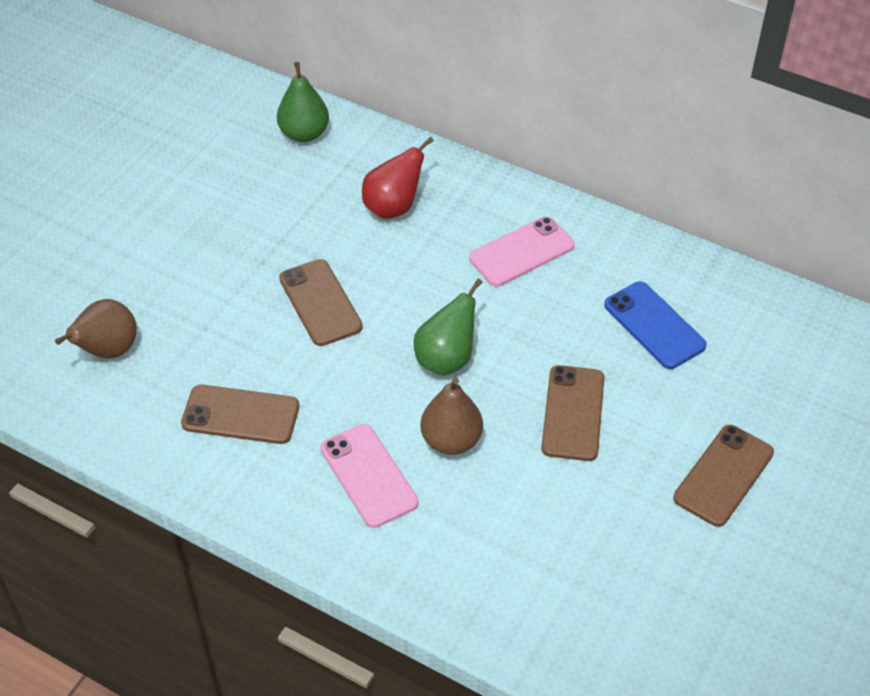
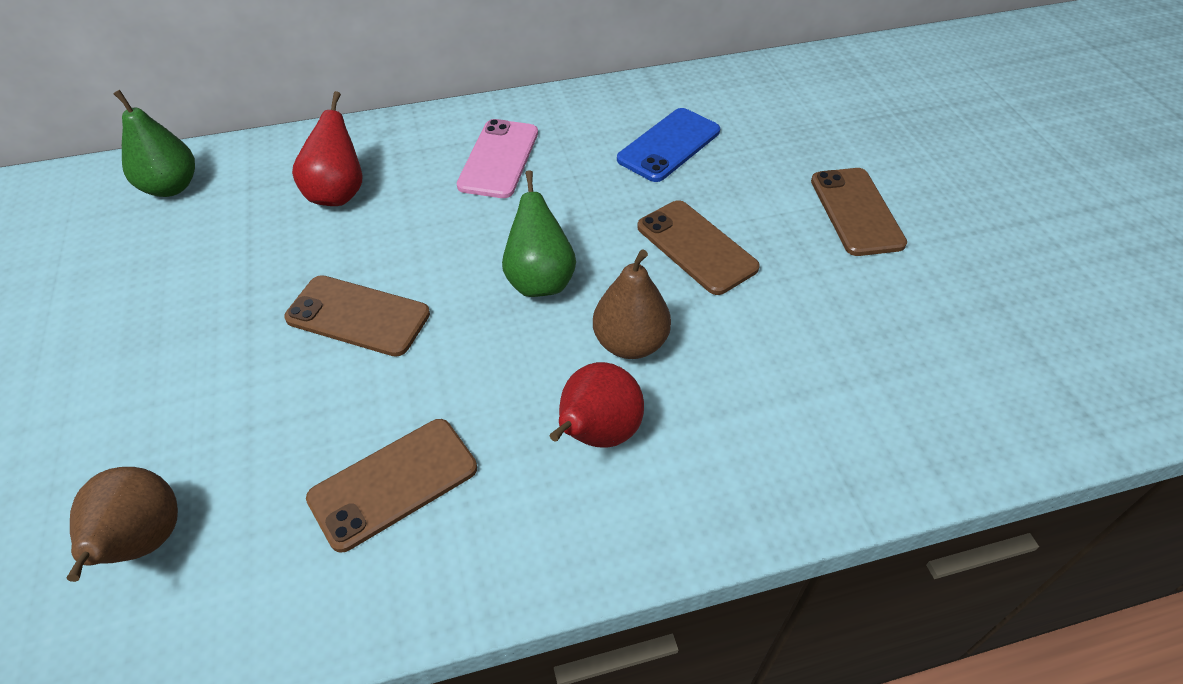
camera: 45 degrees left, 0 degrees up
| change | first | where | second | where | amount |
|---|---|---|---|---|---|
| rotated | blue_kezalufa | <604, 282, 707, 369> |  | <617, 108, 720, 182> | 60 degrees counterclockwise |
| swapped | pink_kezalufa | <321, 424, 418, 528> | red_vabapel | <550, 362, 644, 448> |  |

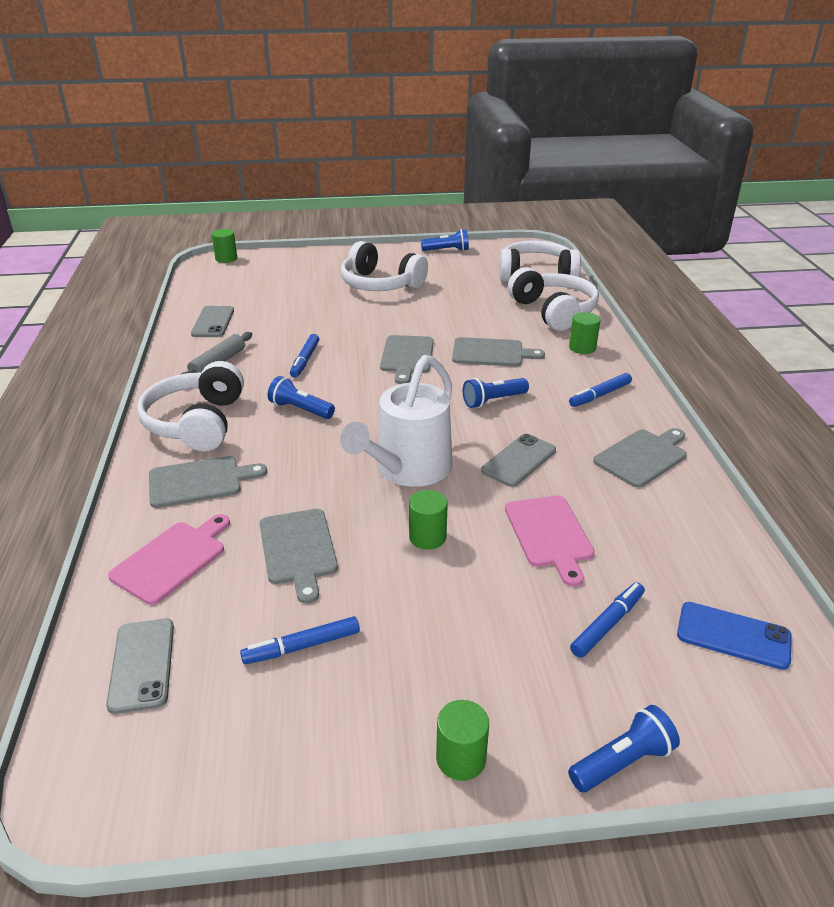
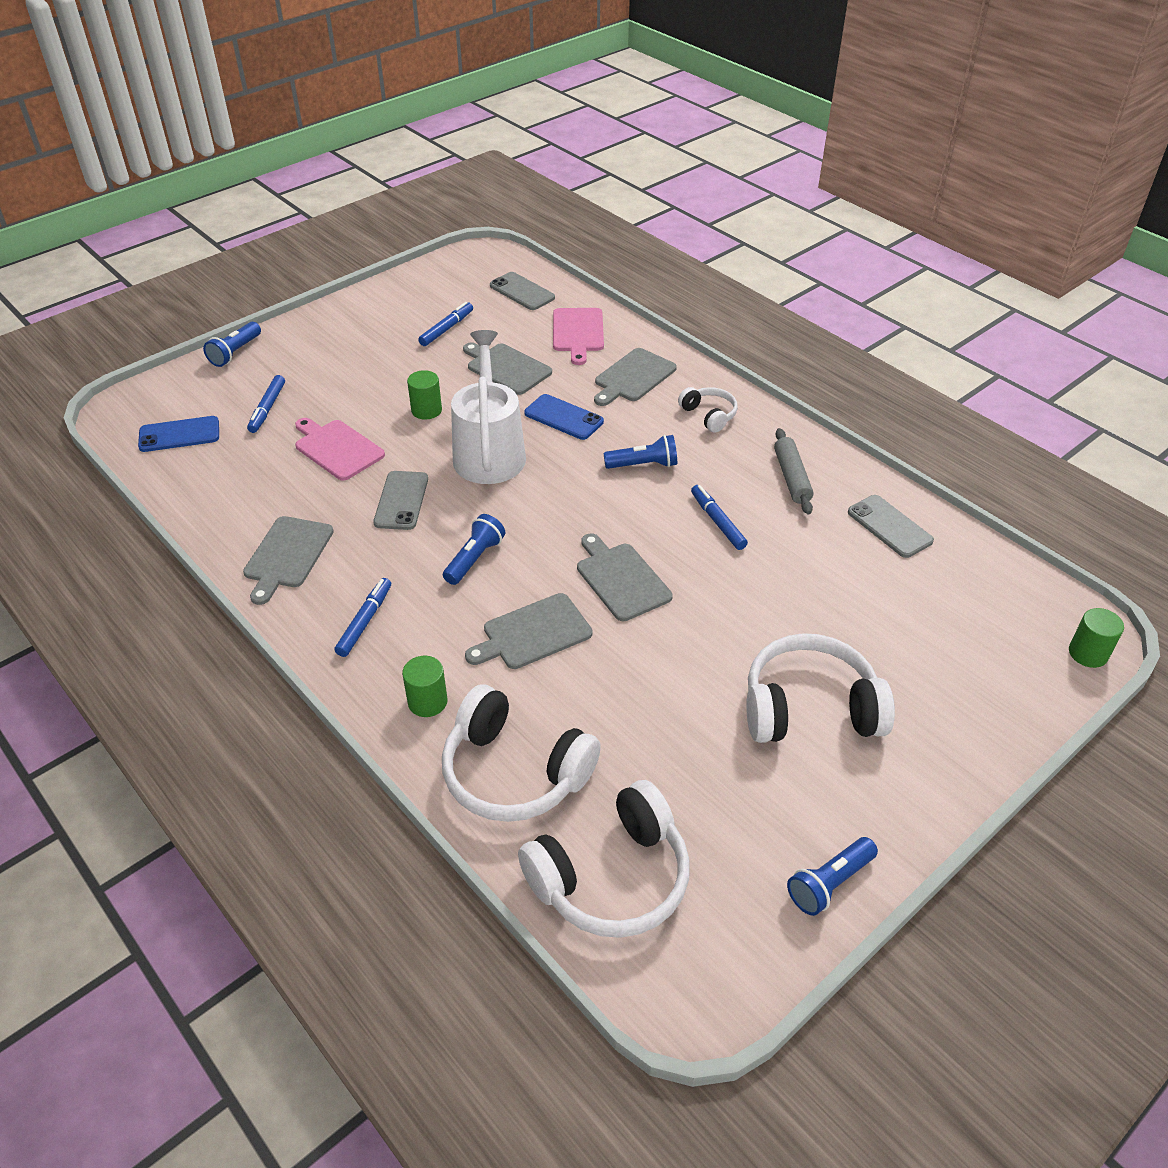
camera: 145 degrees right, 10 degrees up
| change | first | where | second | where | amount |
|---|---|---|---|---|---|
| scaled | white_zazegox | <137, 361, 244, 451> |  | <678, 387, 738, 433> | x0.52 |
| gone | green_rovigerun | <436, 700, 489, 781> |  |  |  |
| new |  |  | blue_kezalufa | <524, 394, 604, 440> |  |

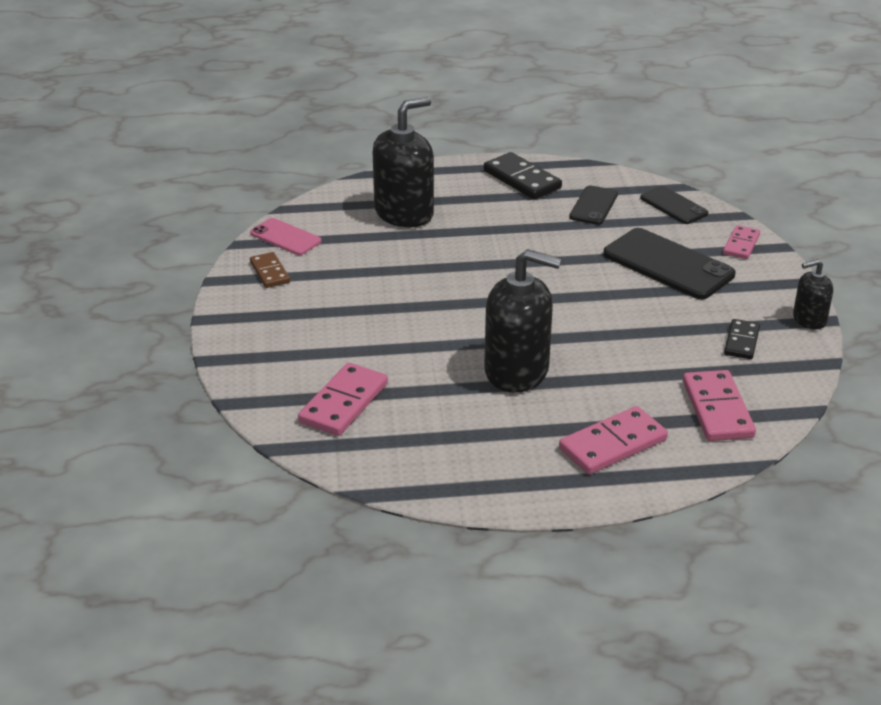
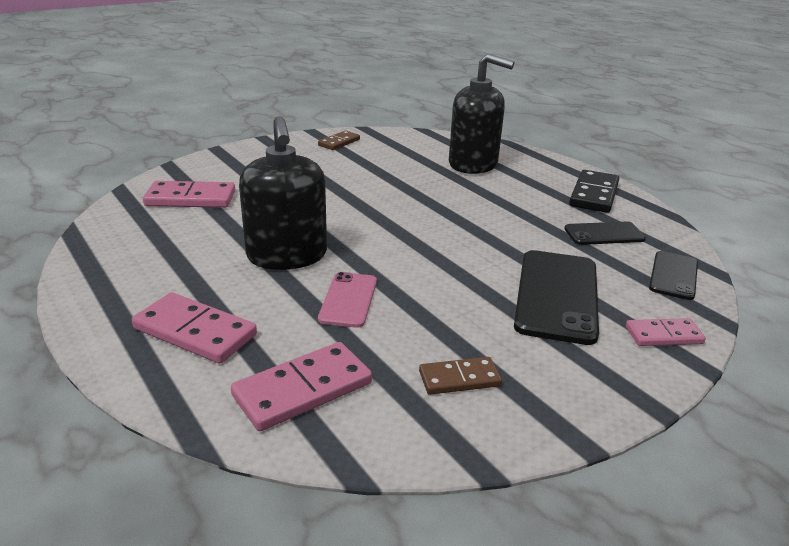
camera: 60 degrees right, 5 degrees down
| change | first | where | second | where | amount |
|---|---|---|---|---|---|
| shifted | pink_kezalufa | <250, 218, 321, 255> |  | <318, 272, 377, 328> |  |
| gone | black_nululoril | <793, 259, 833, 330> |  |  |  |
| repainted | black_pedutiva | <724, 319, 760, 359> | brown_pedutiva | <419, 357, 502, 395> |  |

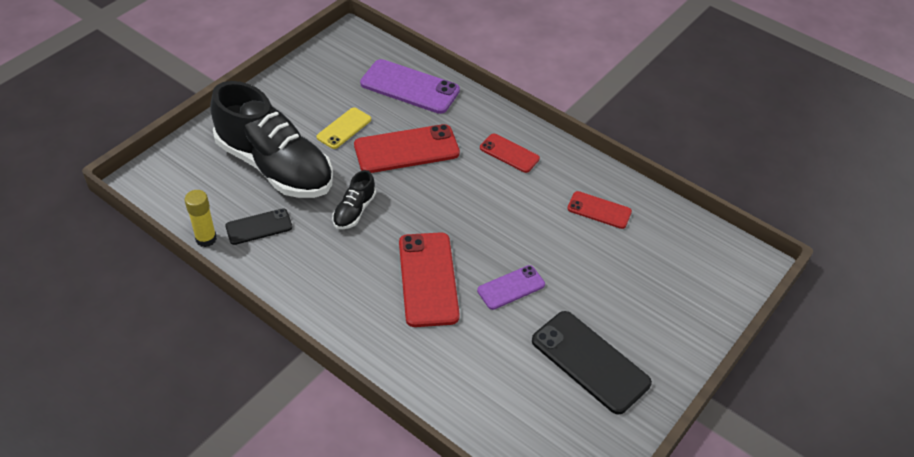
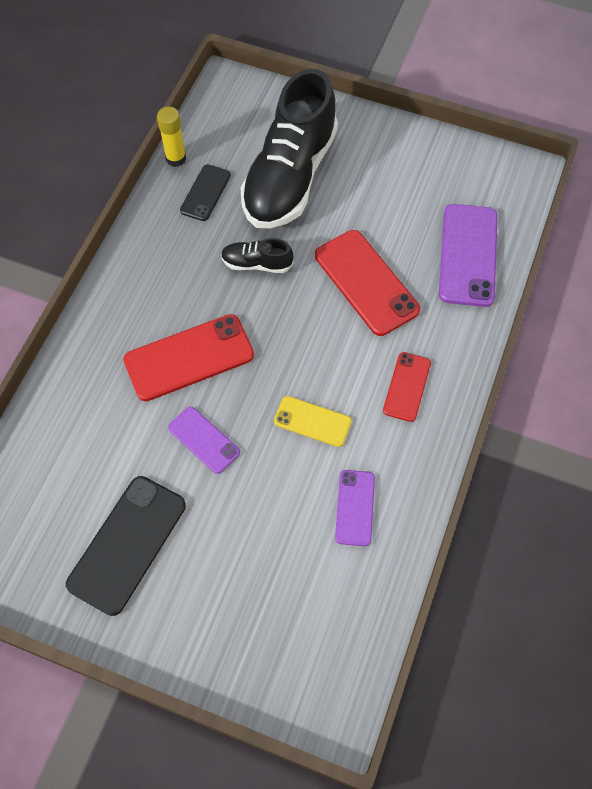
camera: 75 degrees right, 15 degrees up
| change | first | where | second | where | amount |
|---|---|---|---|---|---|
| shifted | yellow_kezalufa | <317, 107, 371, 149> |  | <274, 396, 352, 447> |  |
| repainted | red_kezalufa | <567, 191, 632, 229> | purple_kezalufa | <335, 470, 375, 546> |  |
| rotated | black_kezalufa | <225, 208, 293, 245> |  | <180, 164, 231, 221> | 60 degrees clockwise |

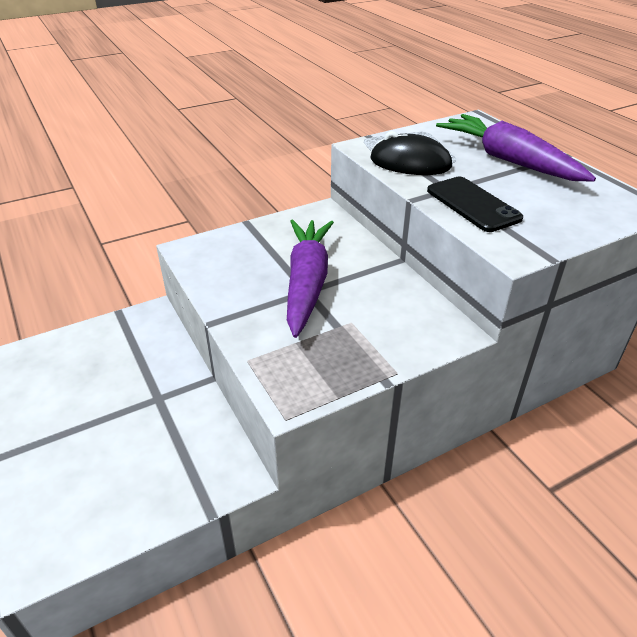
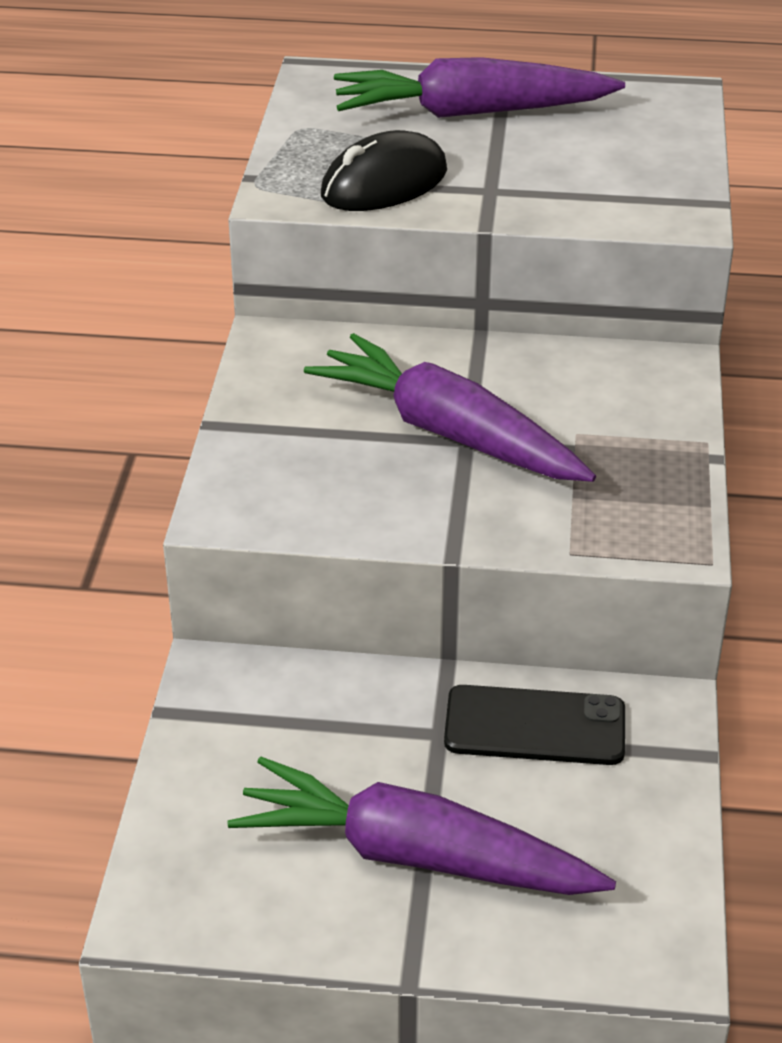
camera: 55 degrees left, 0 degrees up
| change | first | where | second | where | amount |
|---|---|---|---|---|---|
| shifted | black_kezalufa | <427, 177, 523, 232> |  | <444, 685, 625, 765> |  |
| new |  |  | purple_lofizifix | <228, 757, 616, 895> |  |

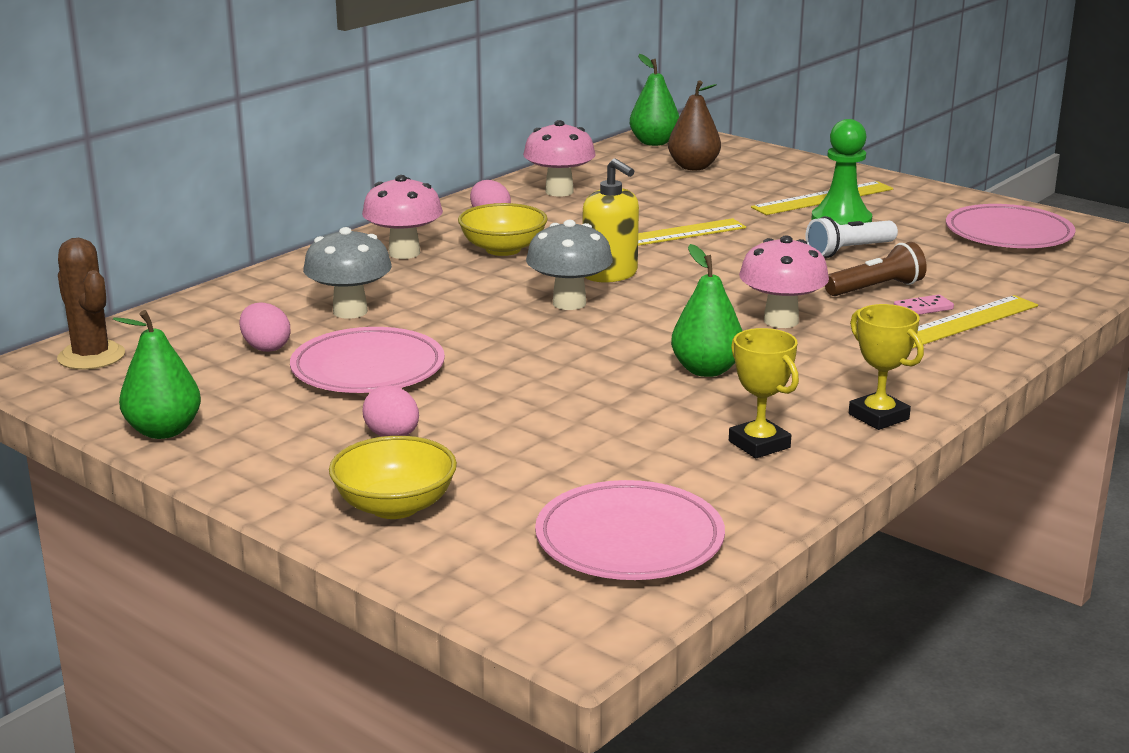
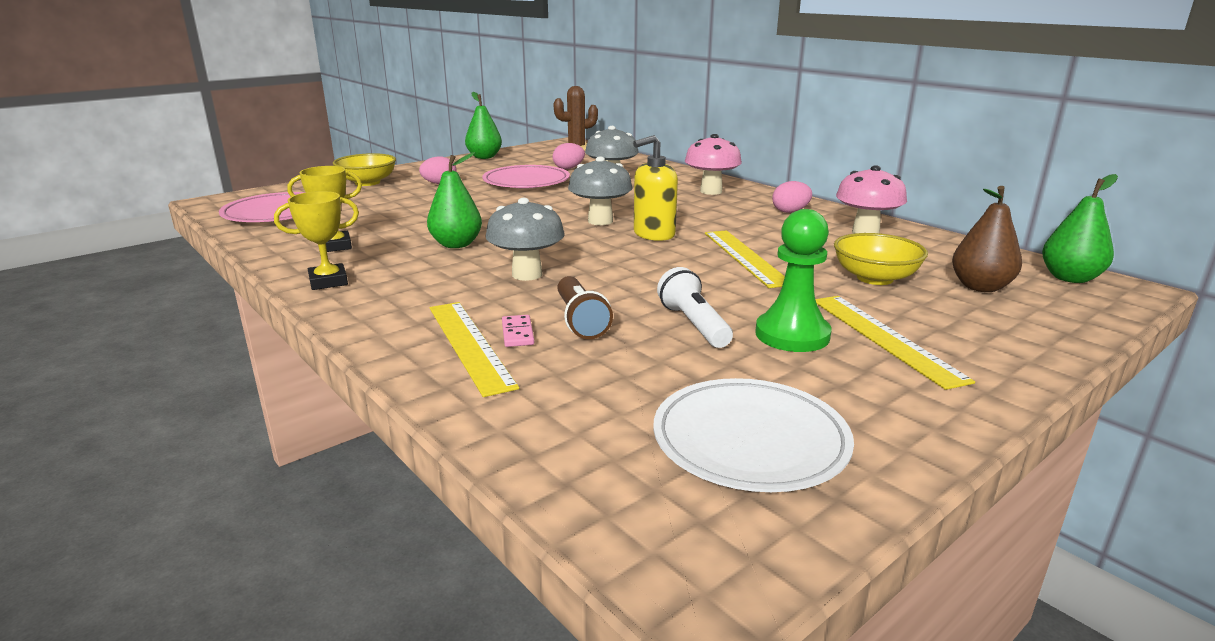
camera: 100 degrees right, 0 degrees up
| change | first | where | second | where | amount |
|---|---|---|---|---|---|
| shifted | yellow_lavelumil | <458, 203, 548, 256> |  | <834, 233, 928, 285> |  |
| repainted | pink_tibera | <946, 204, 1076, 248> | white_tibera | <653, 378, 854, 492> |  |
| repainted | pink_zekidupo | <739, 235, 829, 328> | grey_zekidupo | <485, 198, 565, 281> |  |

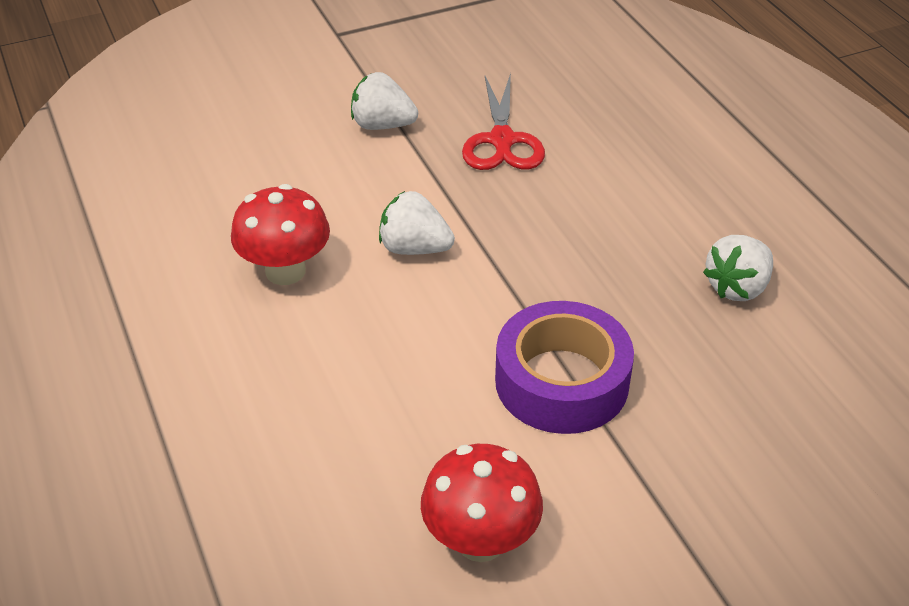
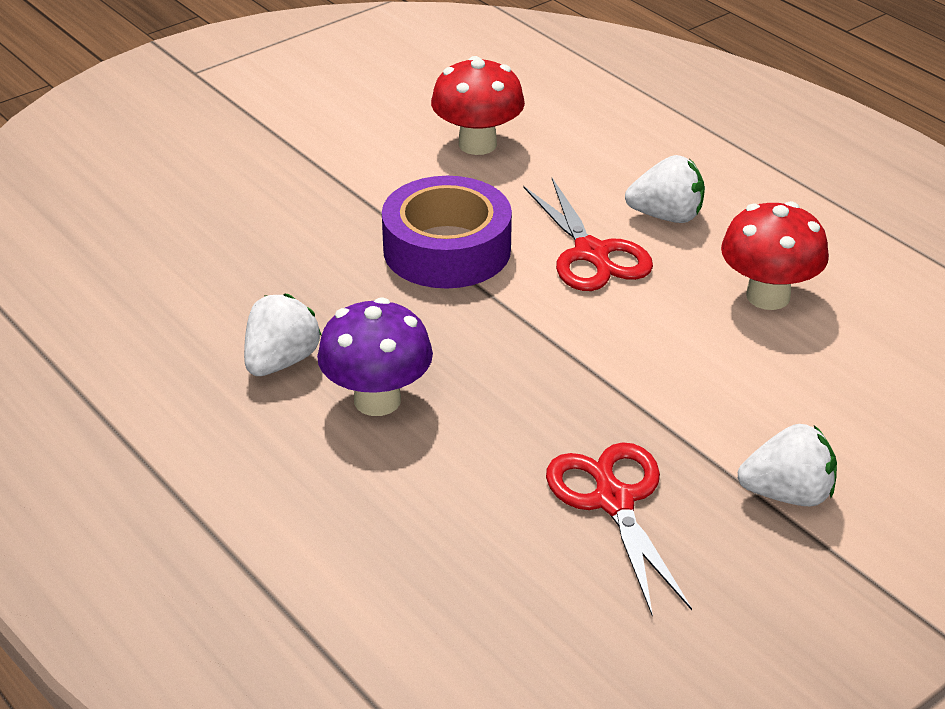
camera: 165 degrees right, 5 degrees down
| change | first | where | second | where | amount |
|---|---|---|---|---|---|
| shifted | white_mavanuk | <379, 191, 455, 255> |  | <625, 155, 705, 223> |  |
| new |  |  | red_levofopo | <523, 178, 653, 291> |  |
| new |  |  | purple_zekidupo | <317, 297, 433, 416> |  |

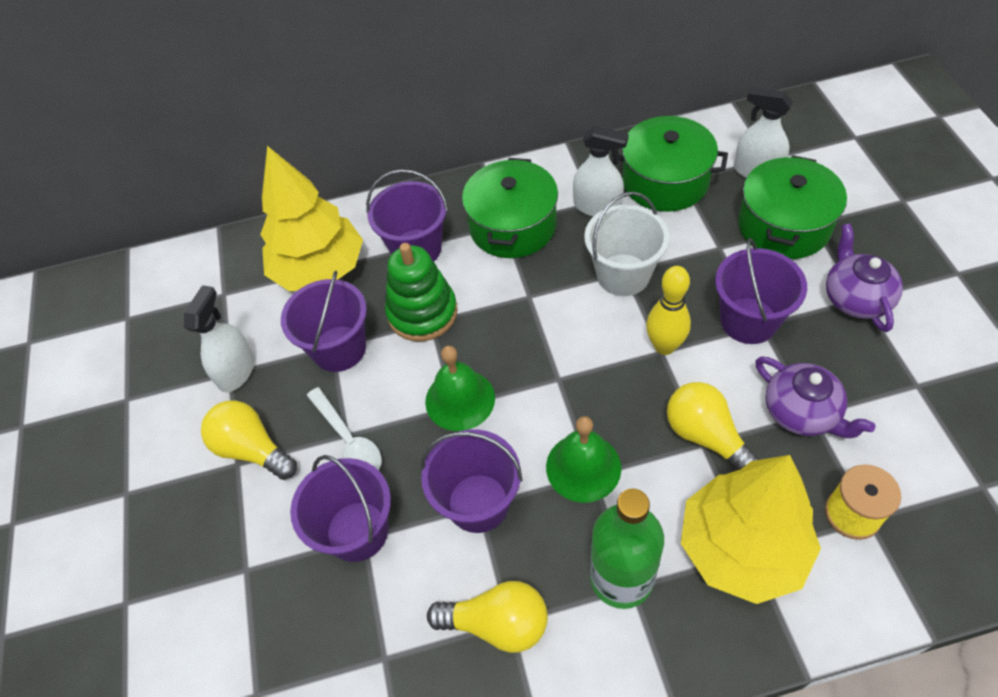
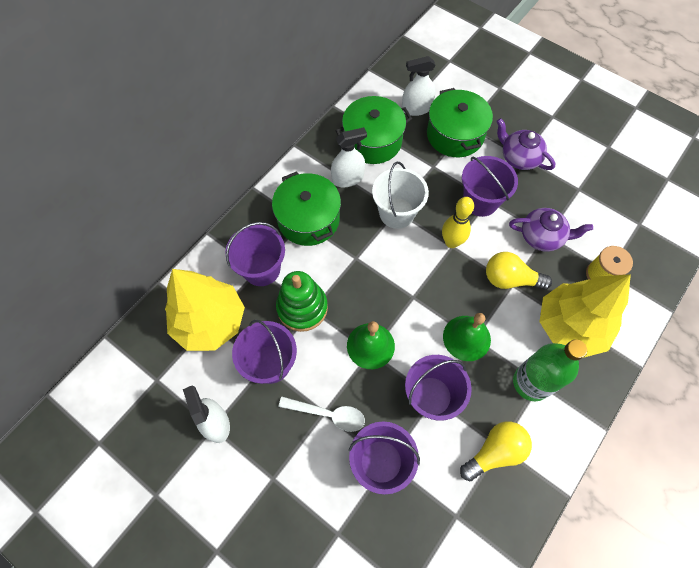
camera: 45 degrees left, 10 degrees up
| change | first | where | second | where | amount |
|---|---|---|---|---|---|
| gone | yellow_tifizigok | <201, 401, 297, 480> |  |  |  |

